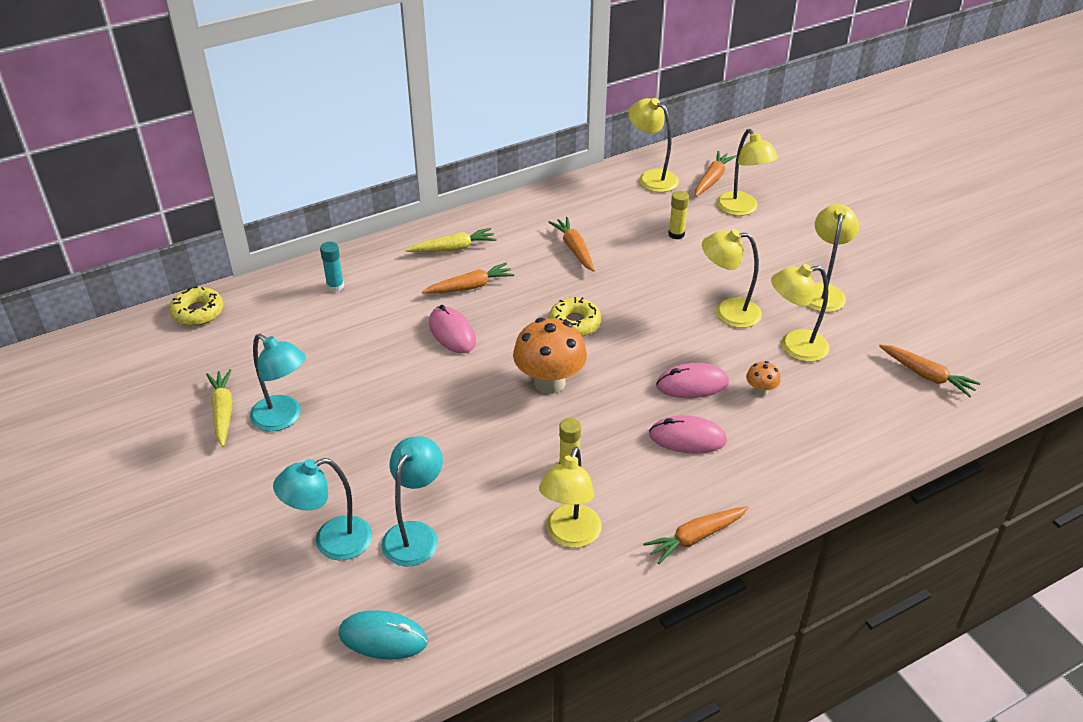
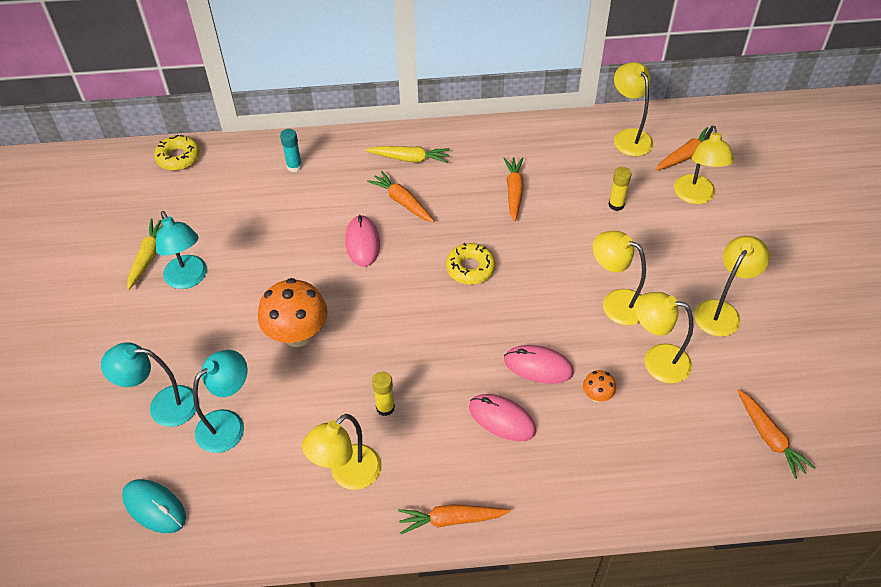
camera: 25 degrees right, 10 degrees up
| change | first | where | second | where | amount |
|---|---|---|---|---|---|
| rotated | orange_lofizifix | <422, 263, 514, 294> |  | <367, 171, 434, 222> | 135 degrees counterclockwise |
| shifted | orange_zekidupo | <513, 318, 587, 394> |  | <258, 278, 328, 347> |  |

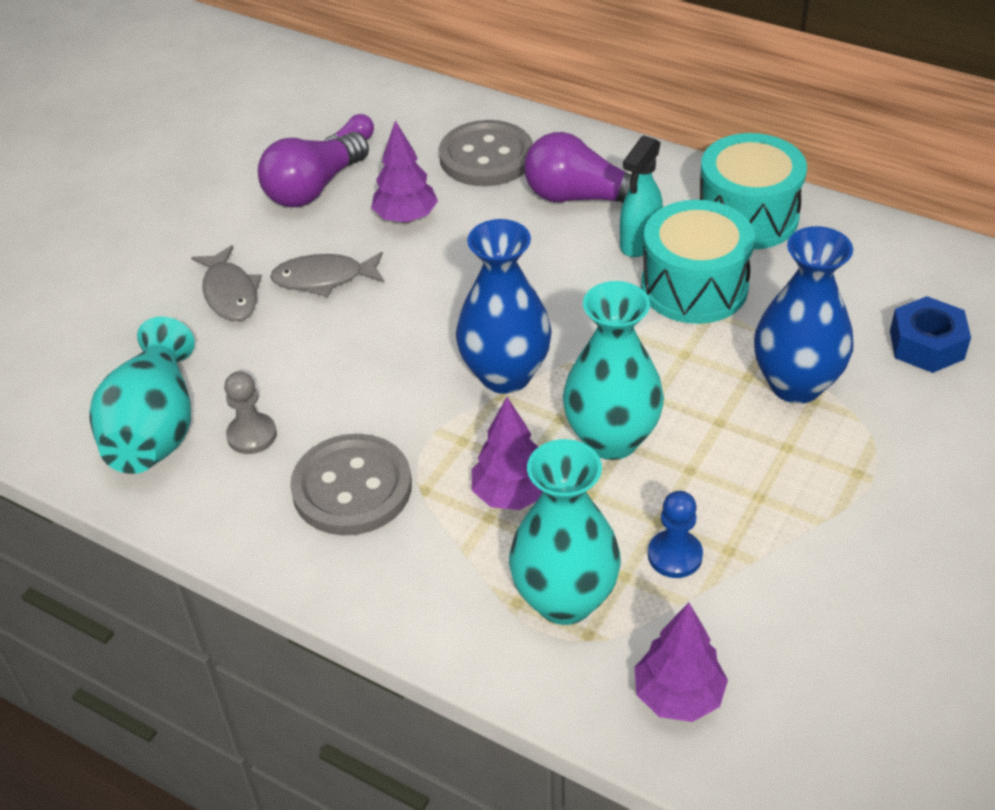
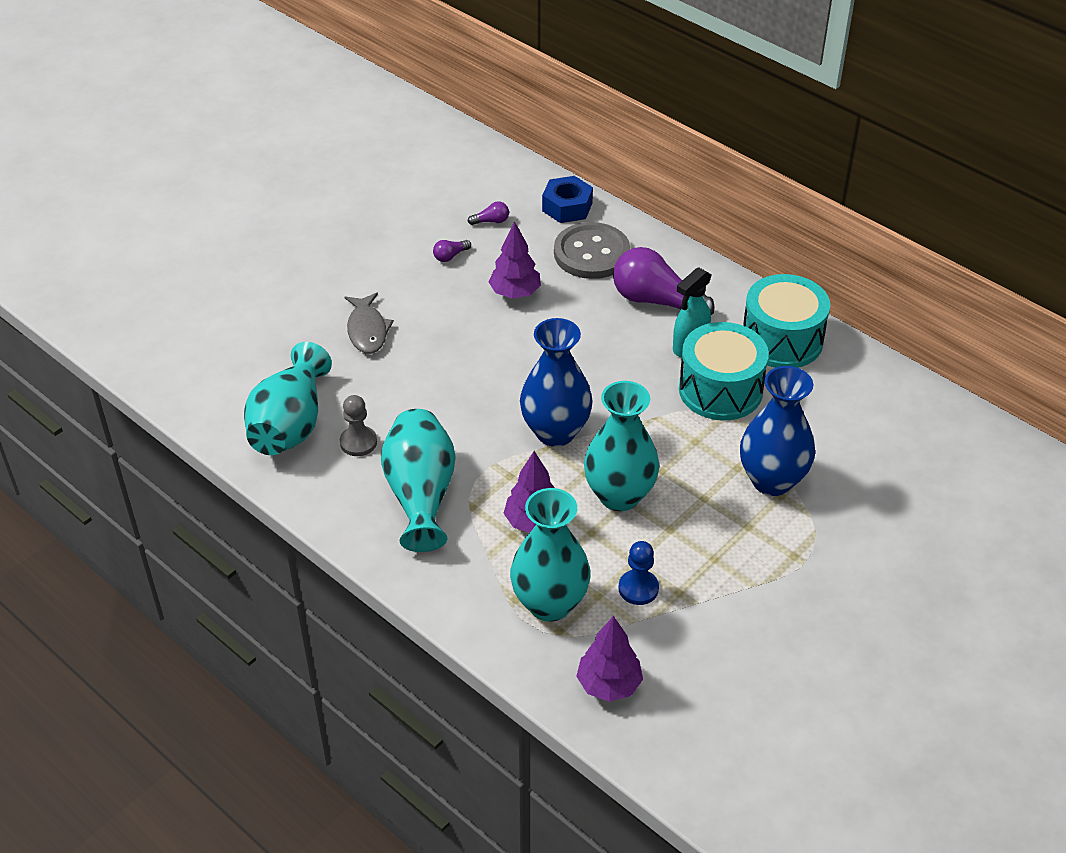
camera: 10 degrees right, 0 degrees up
| change | first | where | second | where | amount |
|---|---|---|---|---|---|
| scaled | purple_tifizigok | <258, 132, 369, 207> |  | <433, 240, 471, 262> | x0.41 |
| gone | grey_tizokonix | <270, 252, 385, 297> |  |  |  |
| shifted | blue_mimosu | <890, 296, 971, 373> |  | <542, 176, 593, 223> |  |
| swapped | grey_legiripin | <290, 434, 412, 535> | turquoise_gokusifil | <381, 409, 456, 552> |  |

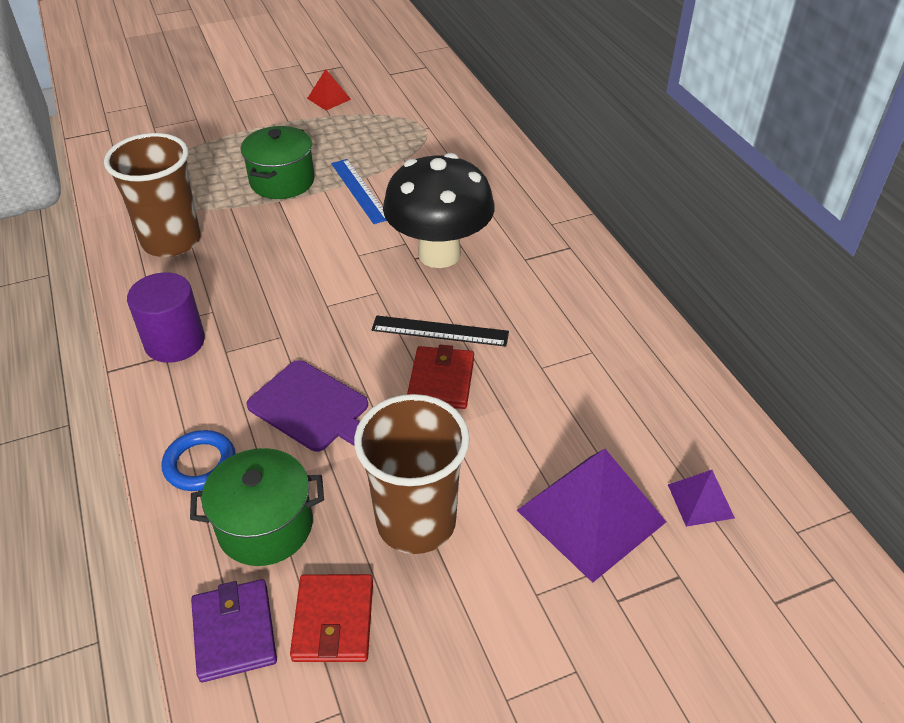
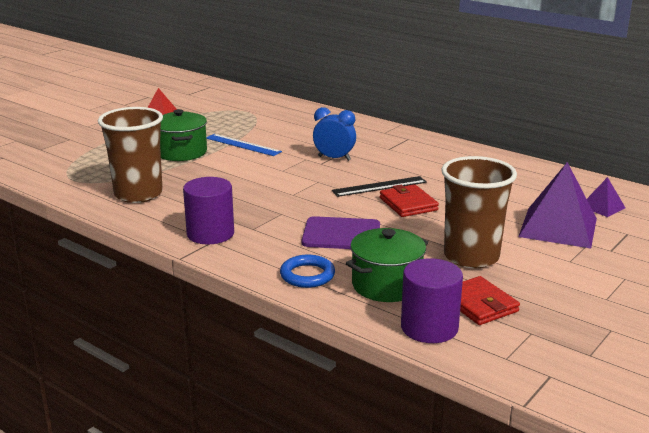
camera: 30 degrees left, 20 degrees down
| change | first | where | second | where | amount |
|---|---|---|---|---|---|
| swapped | black_zekidupo | <383, 153, 495, 268> | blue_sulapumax | <313, 107, 356, 161> |  |
| swapped | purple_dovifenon | <191, 579, 277, 682> | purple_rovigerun | <401, 258, 463, 343> |  |

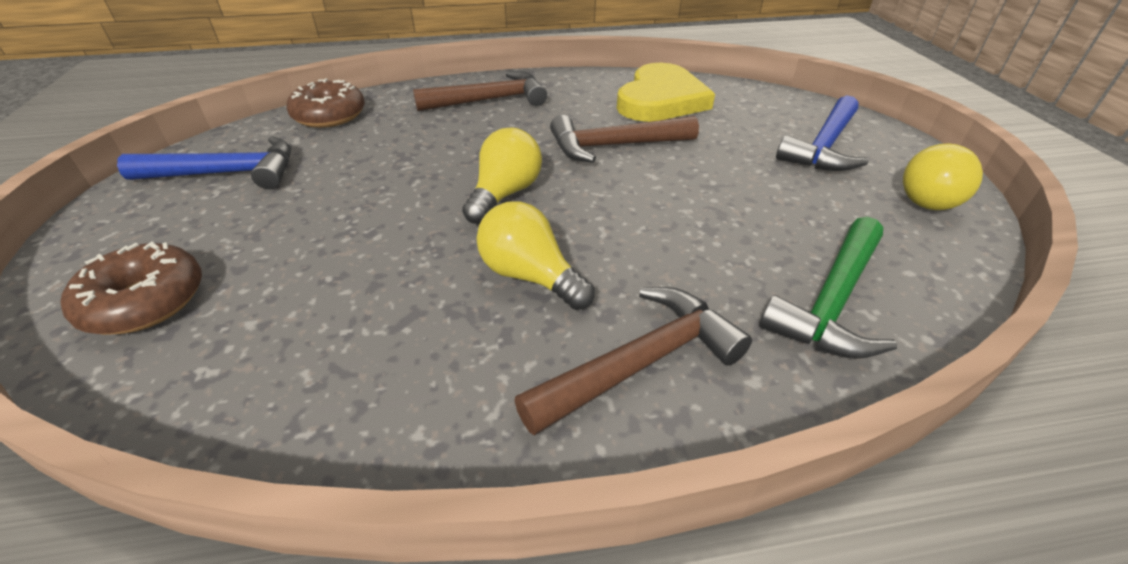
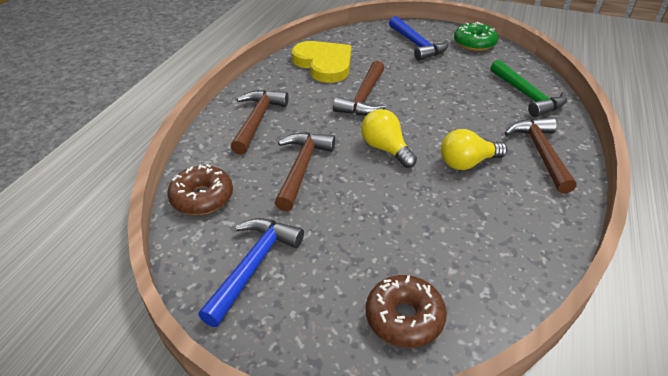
camera: 60 degrees left, 0 degrees up
| change | first | where | second | where | amount |
|---|---|---|---|---|---|
| swapped | yellow_tifizigok | <903, 143, 983, 210> | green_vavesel | <454, 22, 498, 51> |  |
| new |  |  | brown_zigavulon | <275, 132, 335, 211> |  |

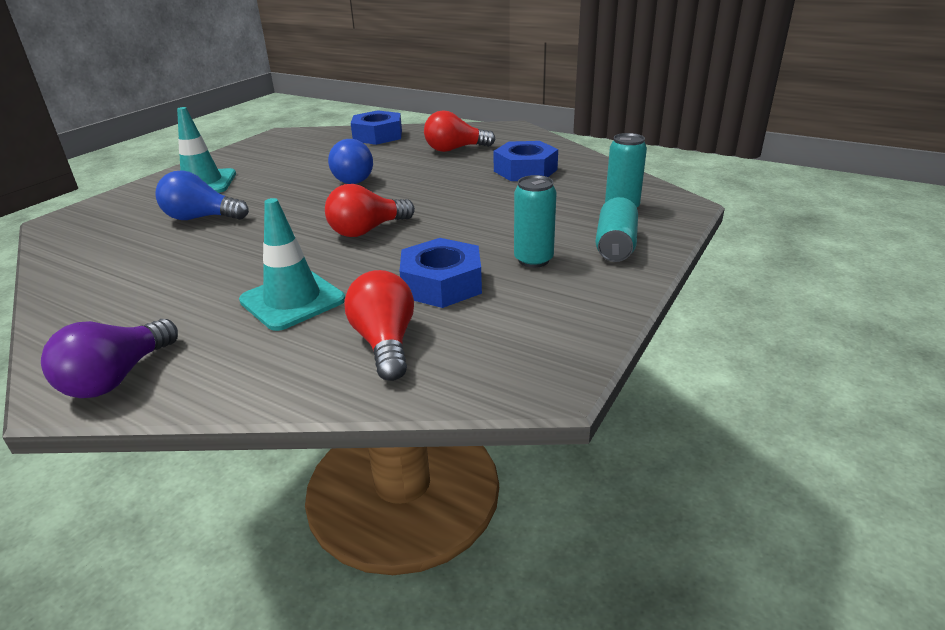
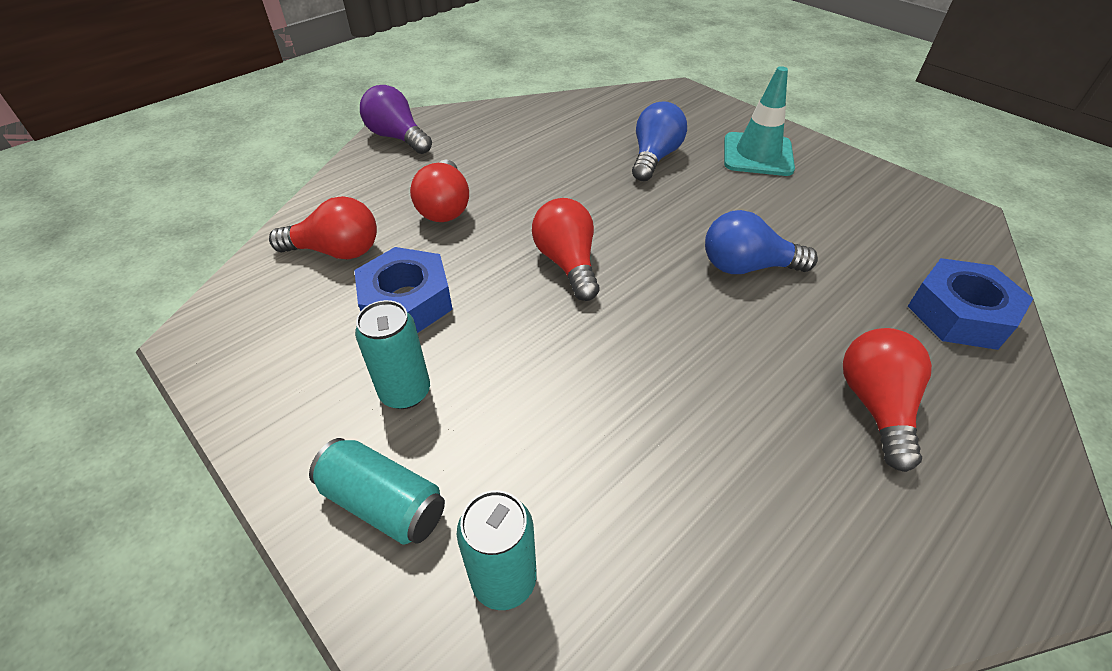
camera: 105 degrees right, 15 degrees up
| change | first | where | second | where | amount |
|---|---|---|---|---|---|
| gone | blue_mimosu | <493, 141, 558, 181> |  |  |  |
| swapped | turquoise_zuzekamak | <239, 198, 345, 331> | red_tifizigok | <410, 160, 469, 222> |  |

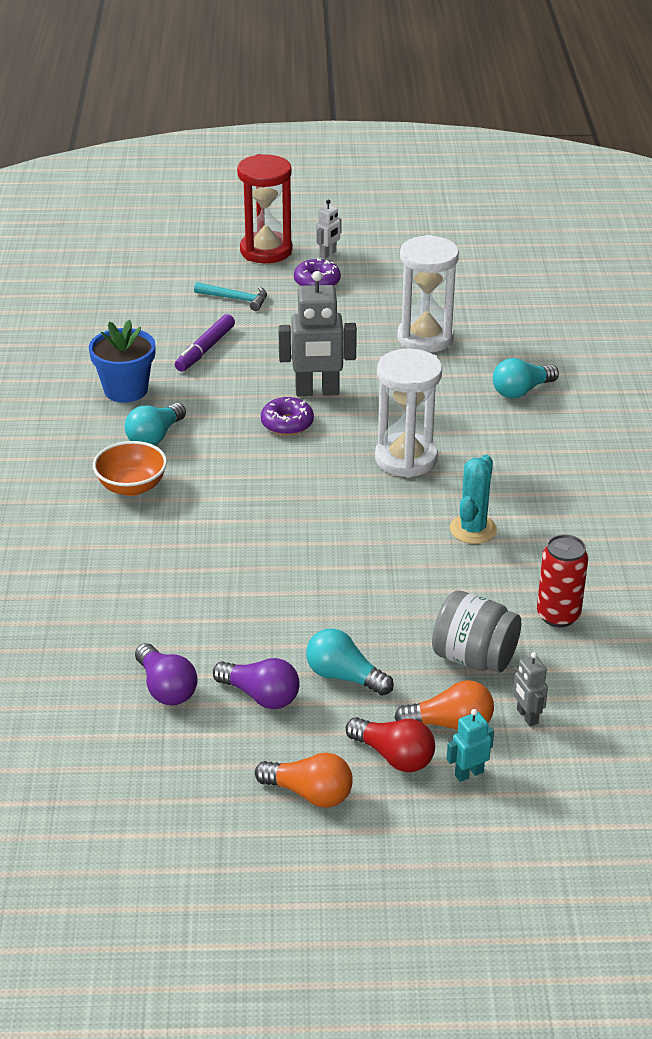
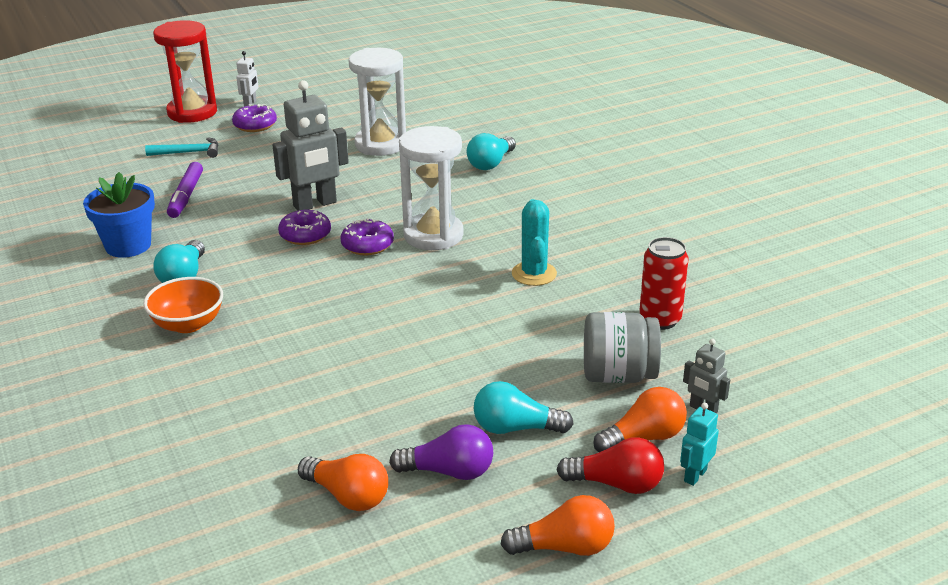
camera: 25 degrees left, 5 degrees down
| change | first | where | second | where | amount |
|---|---|---|---|---|---|
| repainted | purple_tifizigok | <135, 643, 198, 705> | orange_tifizigok | <298, 454, 388, 511> |  |
| new |  |  | purple_vavesel | <341, 218, 394, 256> |  |

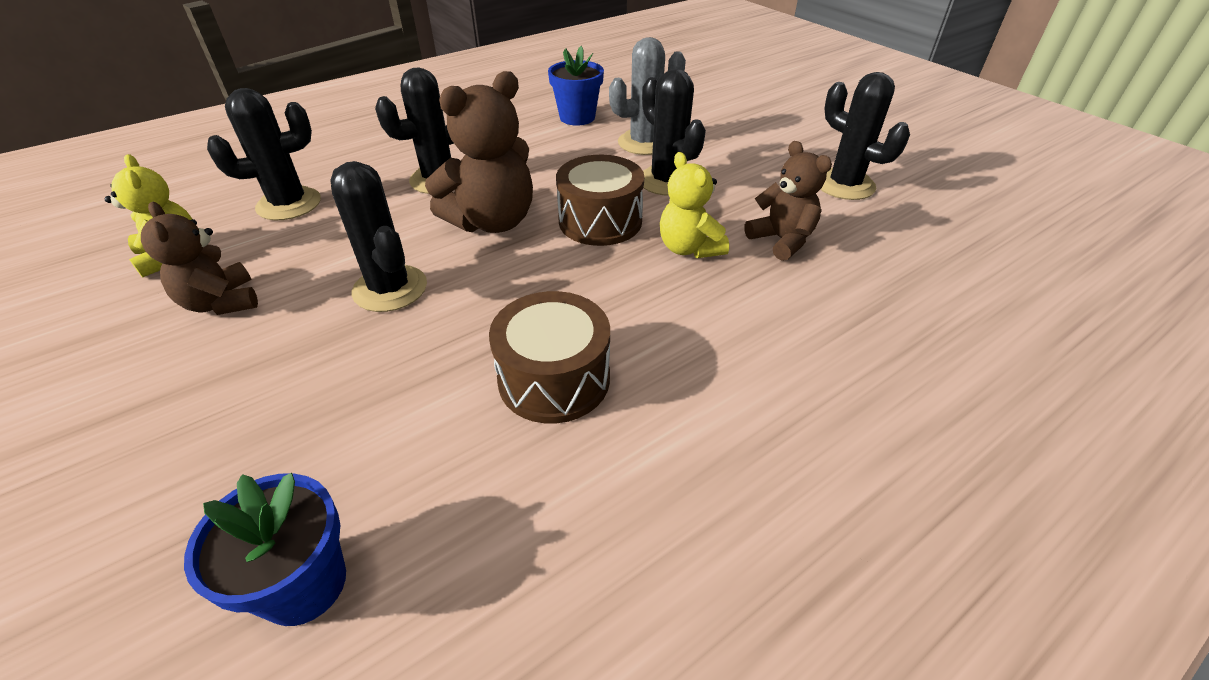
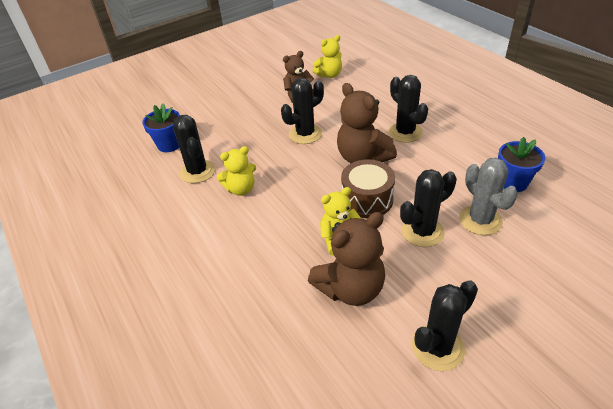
camera: 95 degrees right, 0 degrees up
| change | first | where | second | where | amount |
|---|---|---|---|---|---|
| shifted | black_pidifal | <207, 88, 321, 220> |  | <173, 115, 215, 183> |  |
| scaled | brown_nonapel | <744, 141, 832, 261> |  | <308, 212, 385, 306> | x1.57 |
| swapped | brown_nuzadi | <489, 291, 610, 424> | yellow_nonapel | <217, 146, 256, 196> |  |

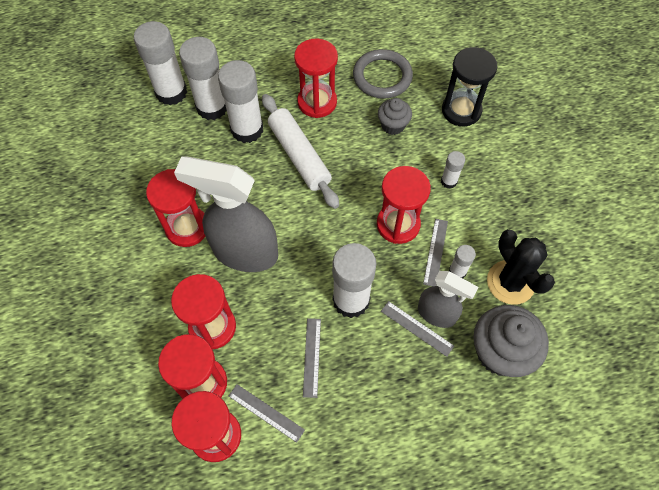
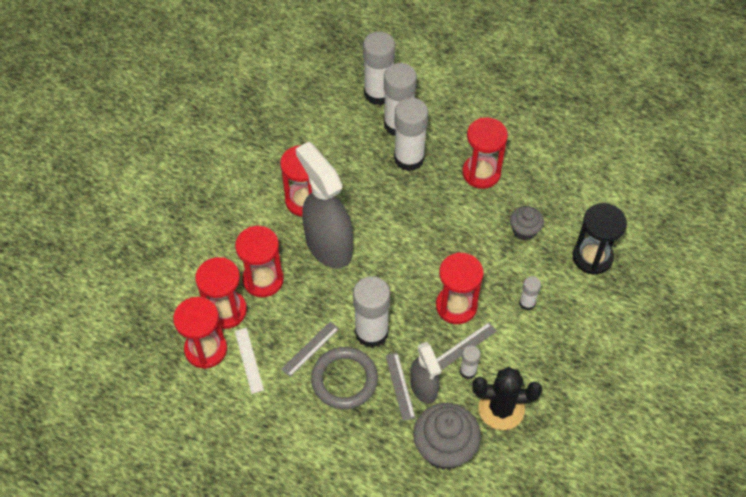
camera: 40 degrees right, 5 degrees down
| change | first | where | second | where | amount |
|---|---|---|---|---|---|
| shifted | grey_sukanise | <353, 49, 413, 99> |  | <311, 347, 378, 409> |  |
| gone | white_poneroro | <262, 94, 339, 209> |  |  |  |
| rotated | black_pidifal | <487, 229, 555, 305> |  | <472, 367, 542, 430> | 75 degrees clockwise |
| repainted | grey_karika | <229, 384, 305, 443> | white_karika | <235, 328, 264, 394> |  |

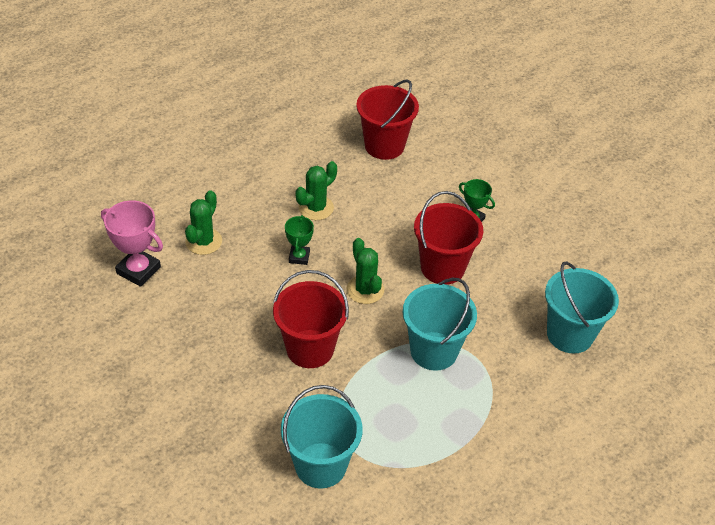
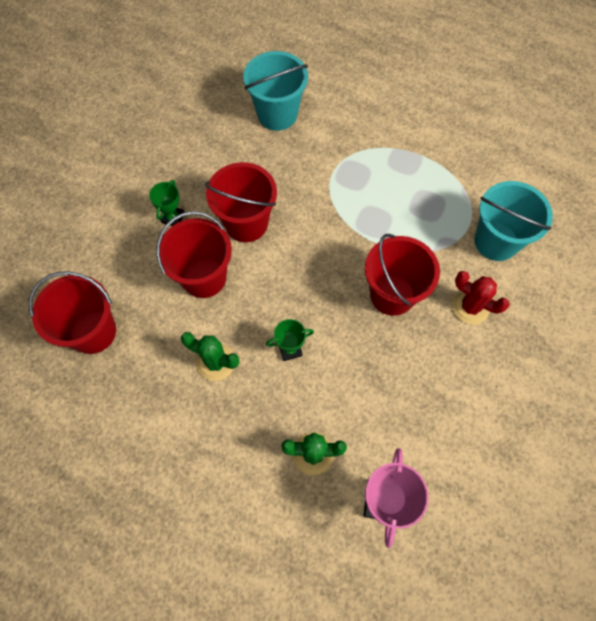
camera: 110 degrees left, 20 degrees up
| change | first | where | second | where | amount |
|---|---|---|---|---|---|
| gone | green_pidifal | <347, 238, 384, 304> |  |  |  |
| gone | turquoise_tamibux | <403, 278, 477, 371> |  |  |  |
| new |  |  | red_tamibux | <156, 211, 232, 298> |  |
| new |  |  | red_pidifal | <452, 271, 510, 324> |  |

